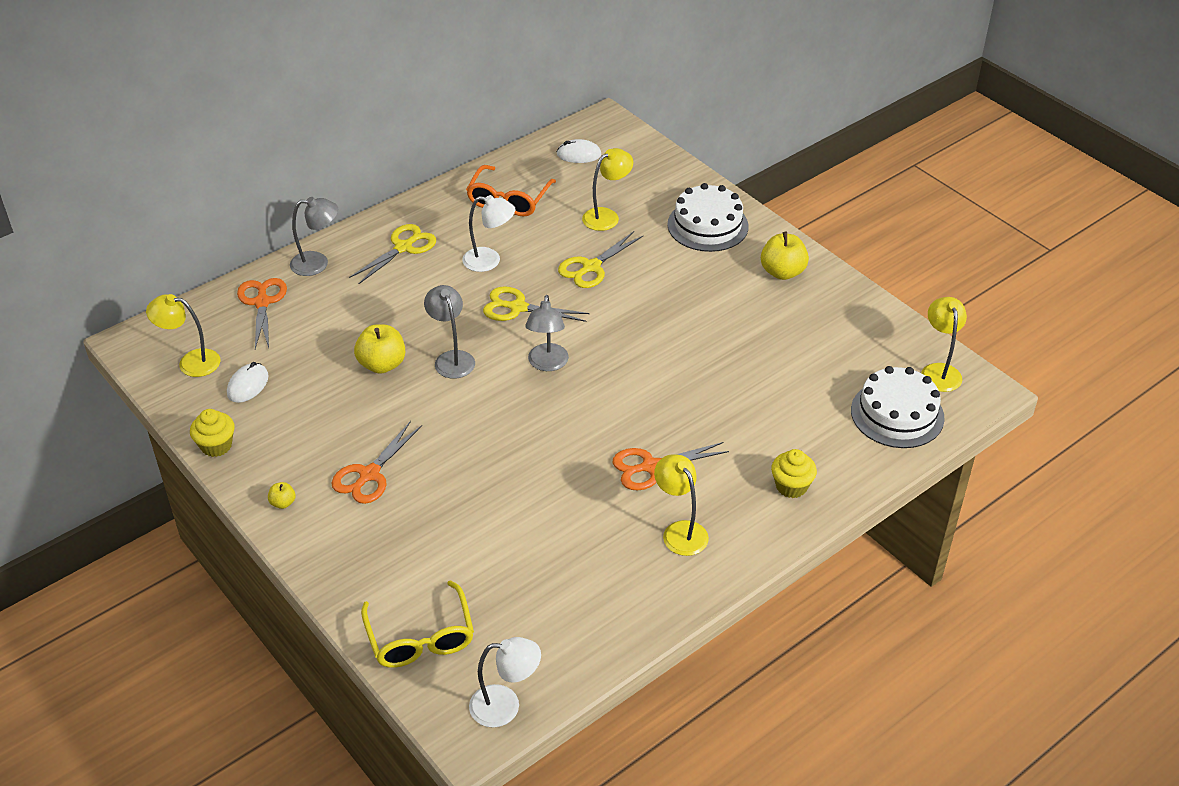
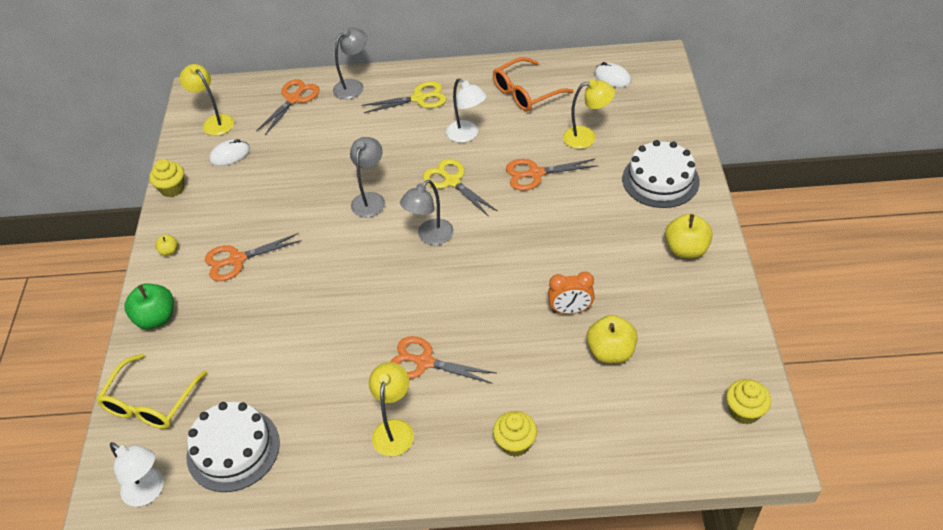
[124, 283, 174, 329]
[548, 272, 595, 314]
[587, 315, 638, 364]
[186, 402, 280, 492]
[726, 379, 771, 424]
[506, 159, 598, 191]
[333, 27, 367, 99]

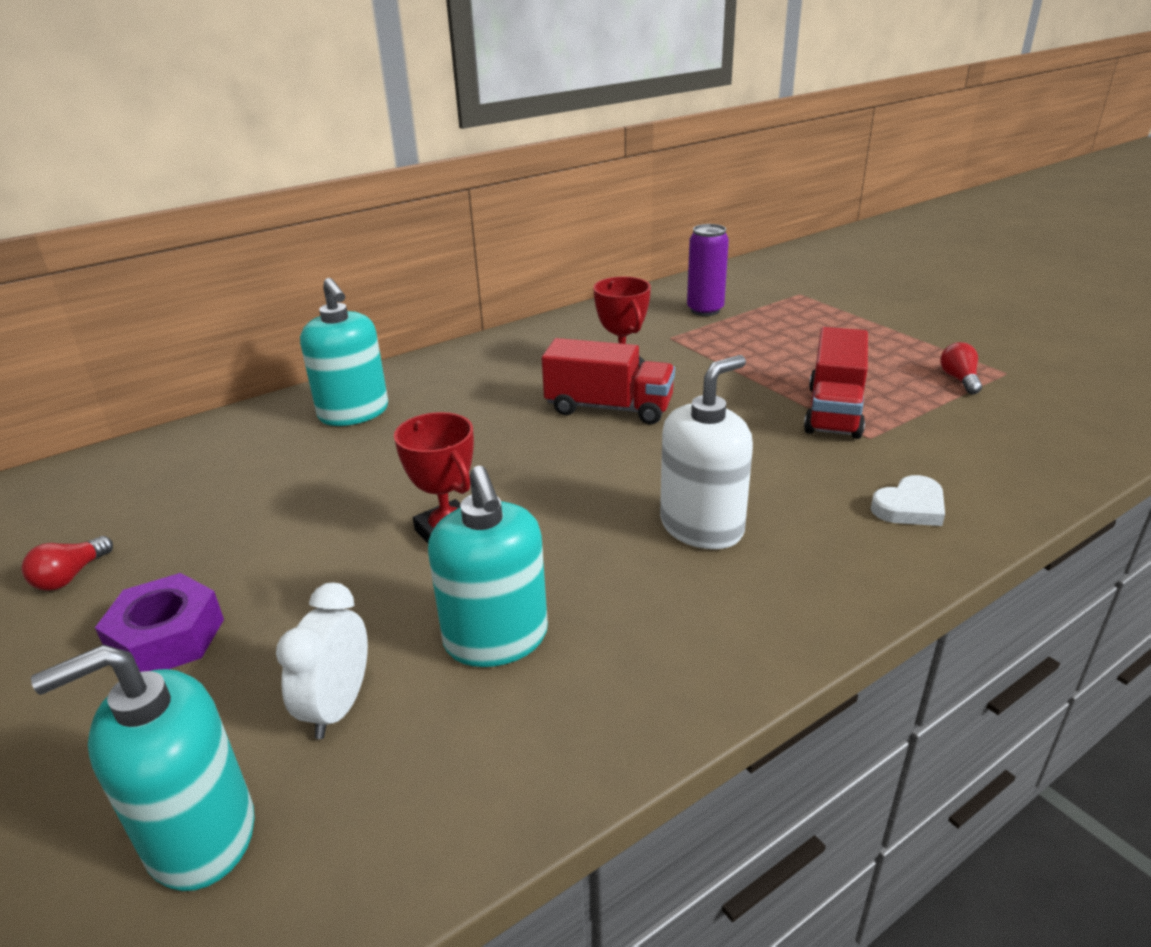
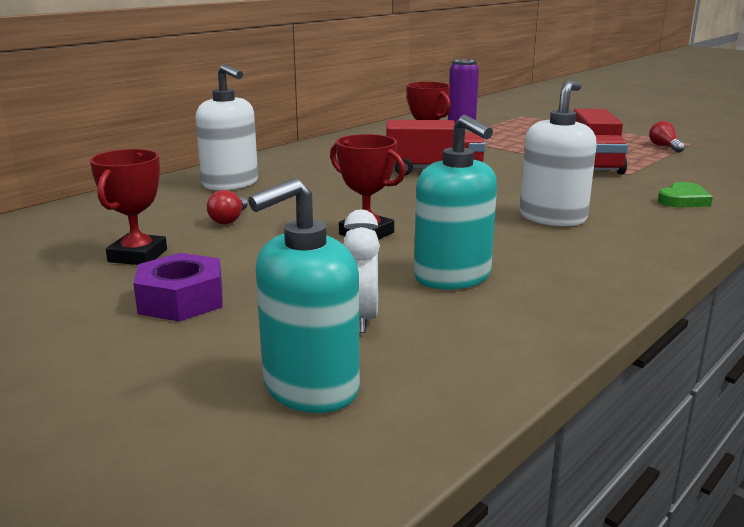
[90, 149, 167, 265]
[207, 190, 248, 224]
[195, 64, 258, 191]
[658, 182, 713, 208]

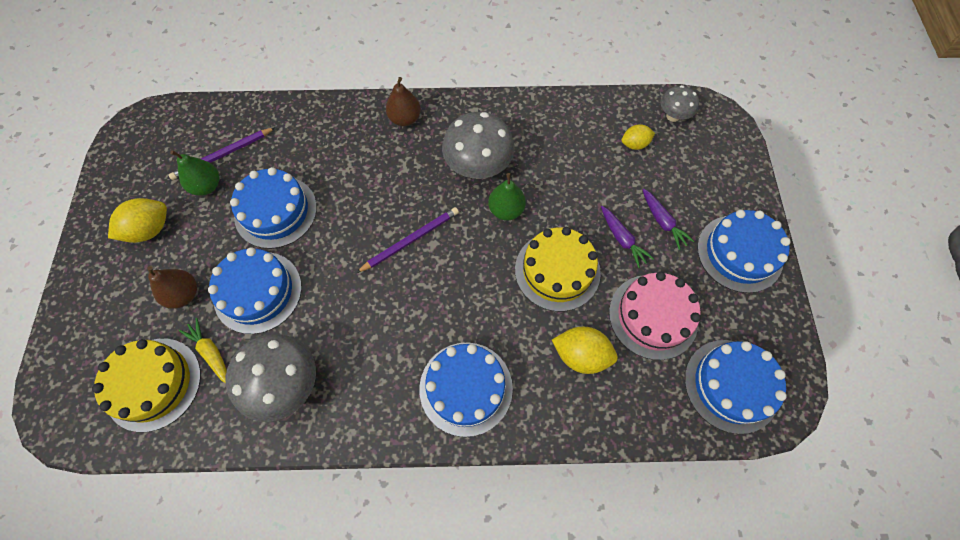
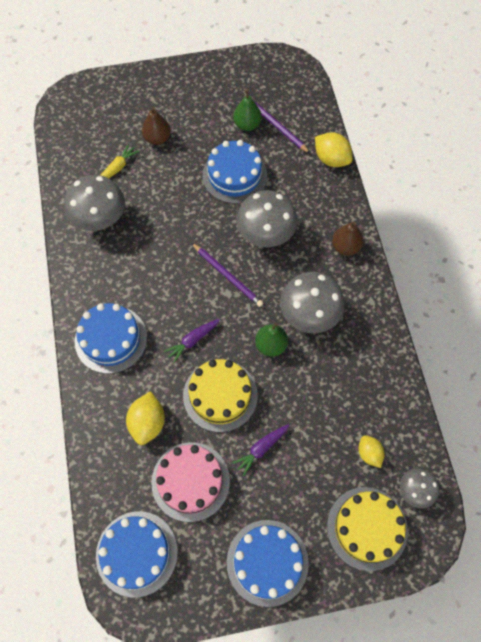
[208, 247, 302, 334] (first image)
[237, 190, 298, 247]
[327, 487, 408, 571]
[315, 132, 353, 167]
[164, 319, 220, 363]

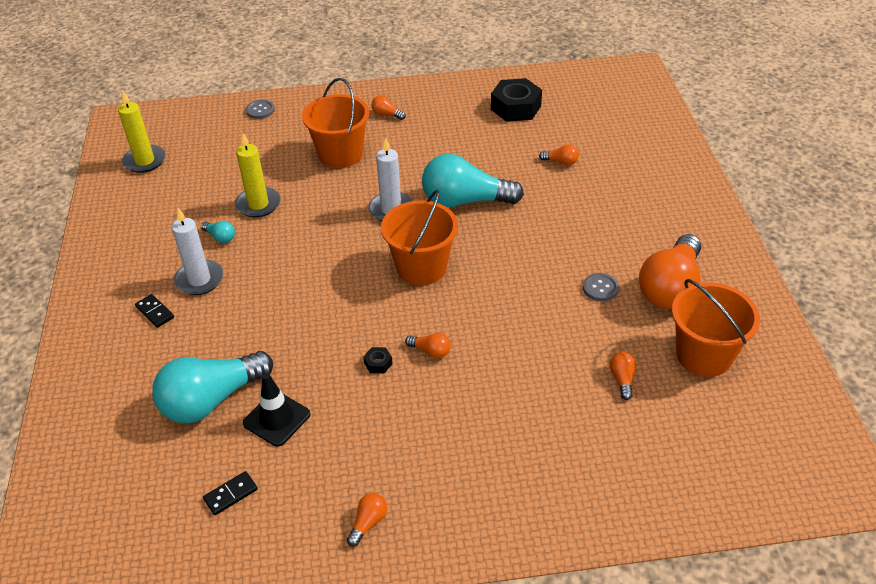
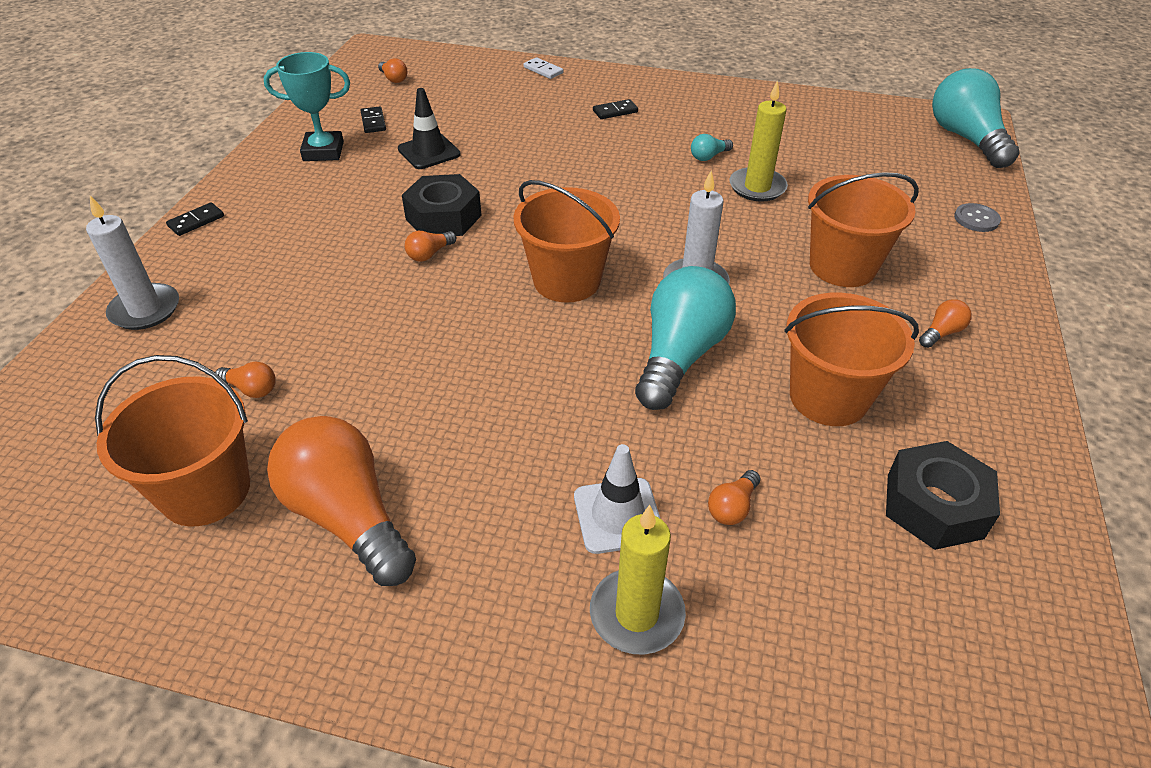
[583, 273, 619, 301] (first image)
[166, 202, 224, 236]
[264, 52, 350, 161]
[523, 57, 563, 79]
[574, 444, 660, 554]
[784, 293, 919, 426]
[590, 505, 686, 654]
[932, 68, 1019, 168]
[86, 196, 179, 330]
[378, 58, 407, 83]
[402, 174, 482, 236]

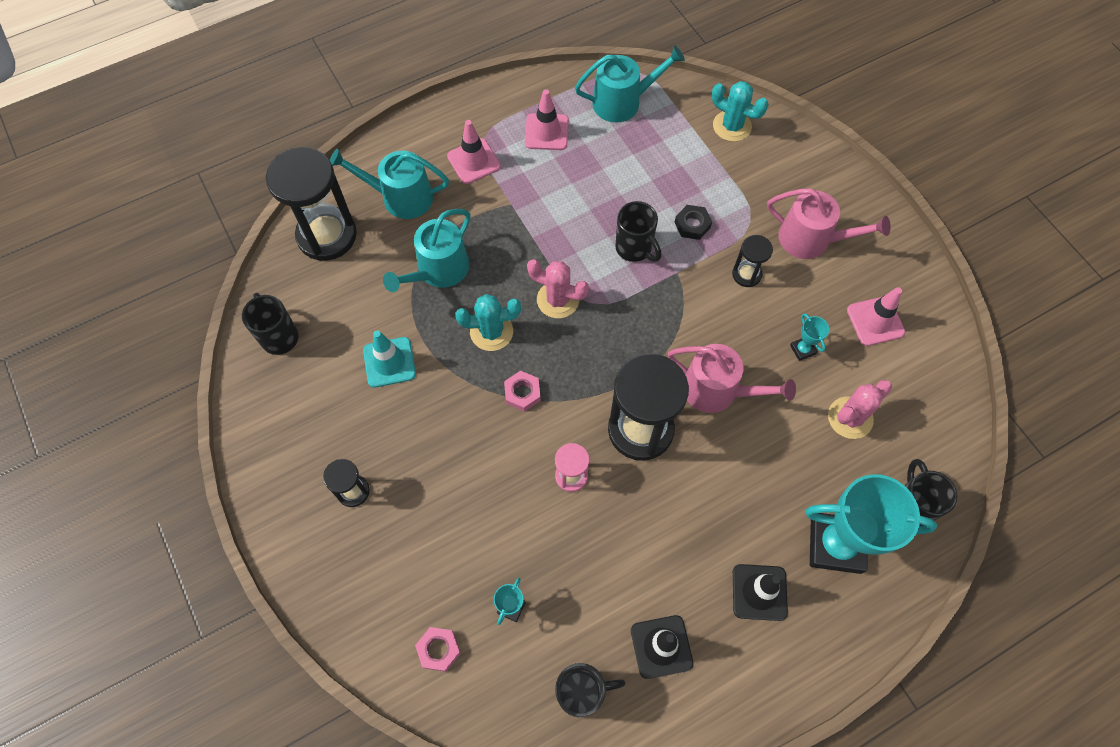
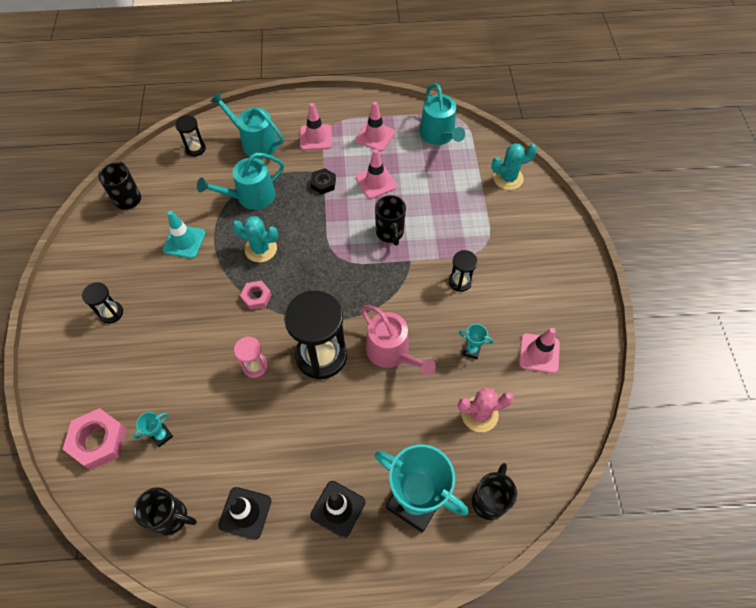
[527, 259, 589, 318] (first image)
[767, 188, 891, 259] (first image)
[356, 149, 397, 199]
[310, 168, 336, 194]
[419, 83, 465, 145]
[491, 143, 537, 190]
[459, 324, 494, 359]
[175, 115, 206, 157]
[63, 408, 127, 470]

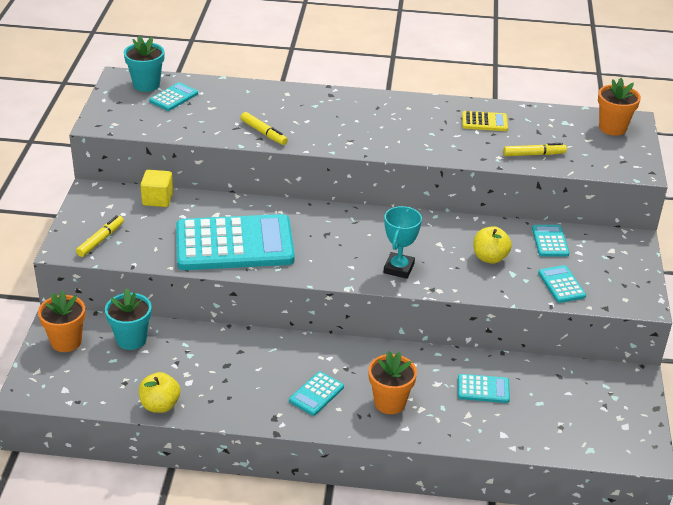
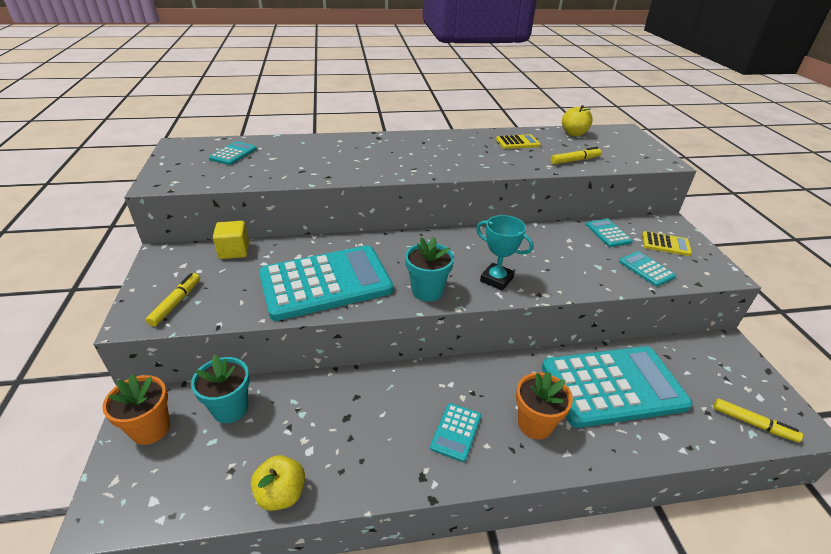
[598, 78, 641, 136] (first image)
[642, 231, 692, 256]
[405, 236, 454, 302]
[713, 398, 803, 442]
[562, 105, 593, 136]
[476, 215, 534, 291]
[542, 346, 693, 428]

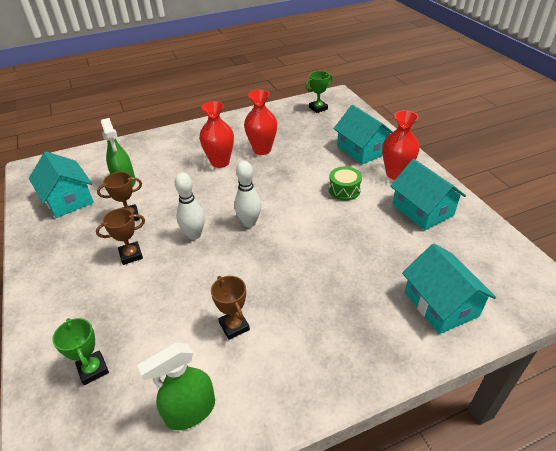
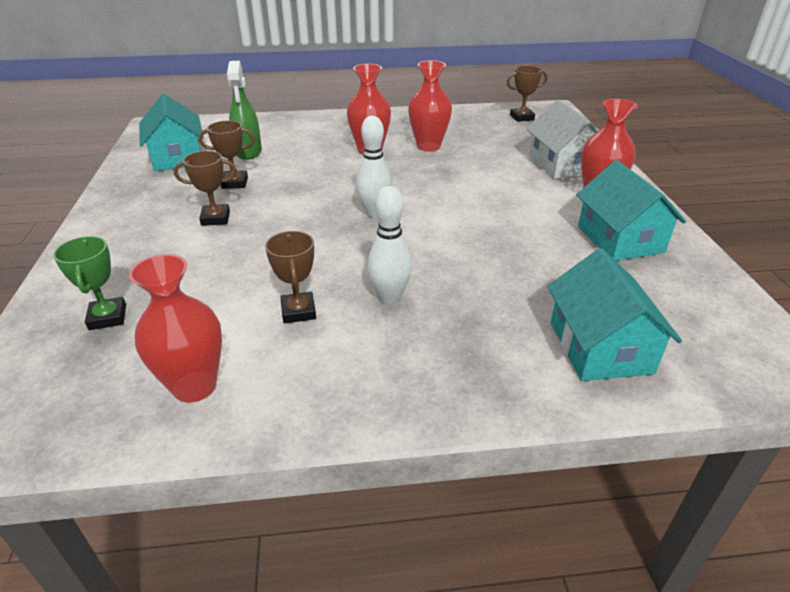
[329, 167, 362, 201] (first image)
[367, 186, 412, 304]
[129, 254, 222, 403]
[507, 66, 548, 122]
[526, 100, 598, 179]

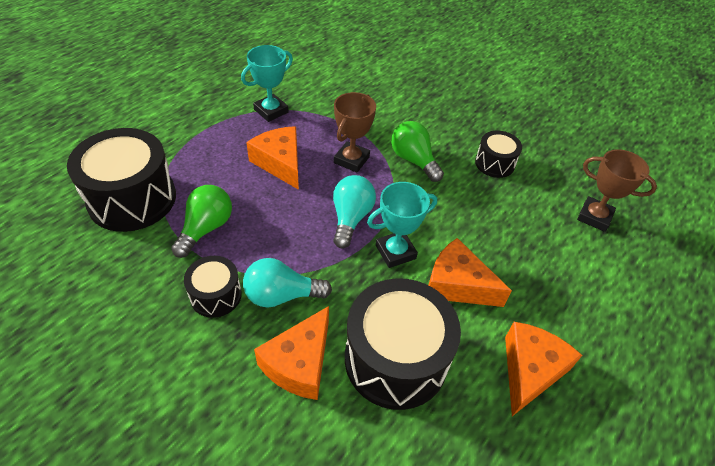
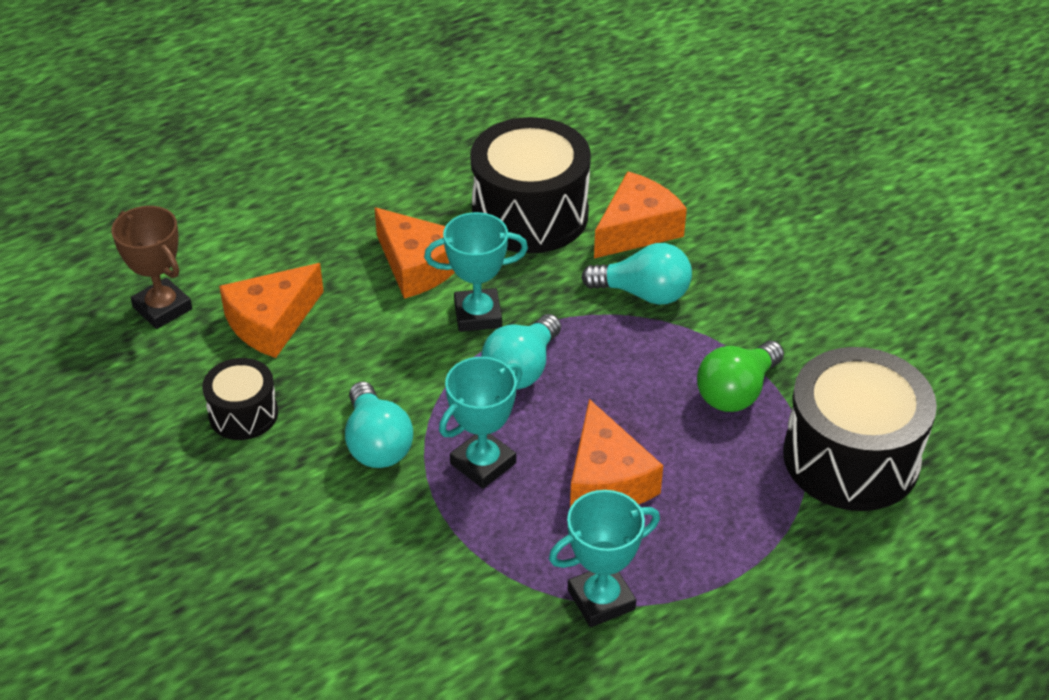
[184, 256, 242, 318] (first image)
[219, 263, 324, 358]
[439, 357, 523, 489]
[345, 382, 413, 468]

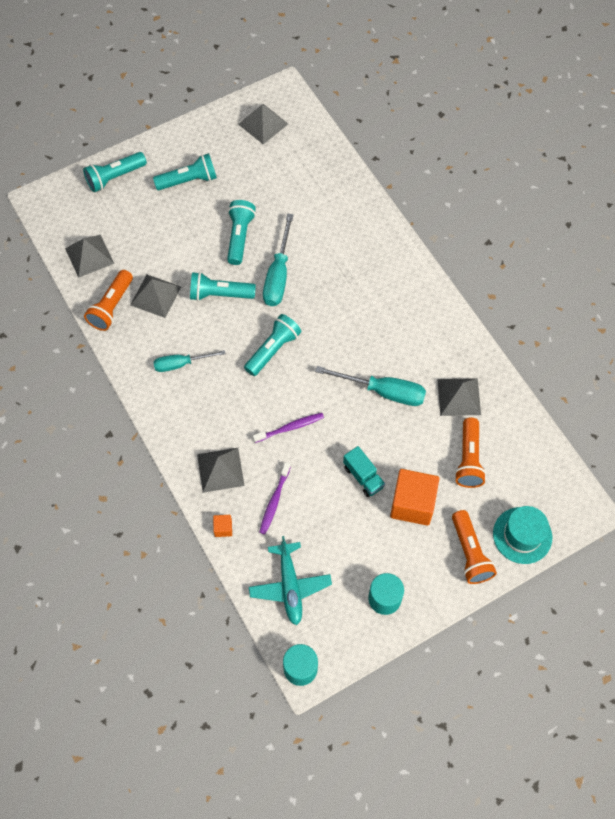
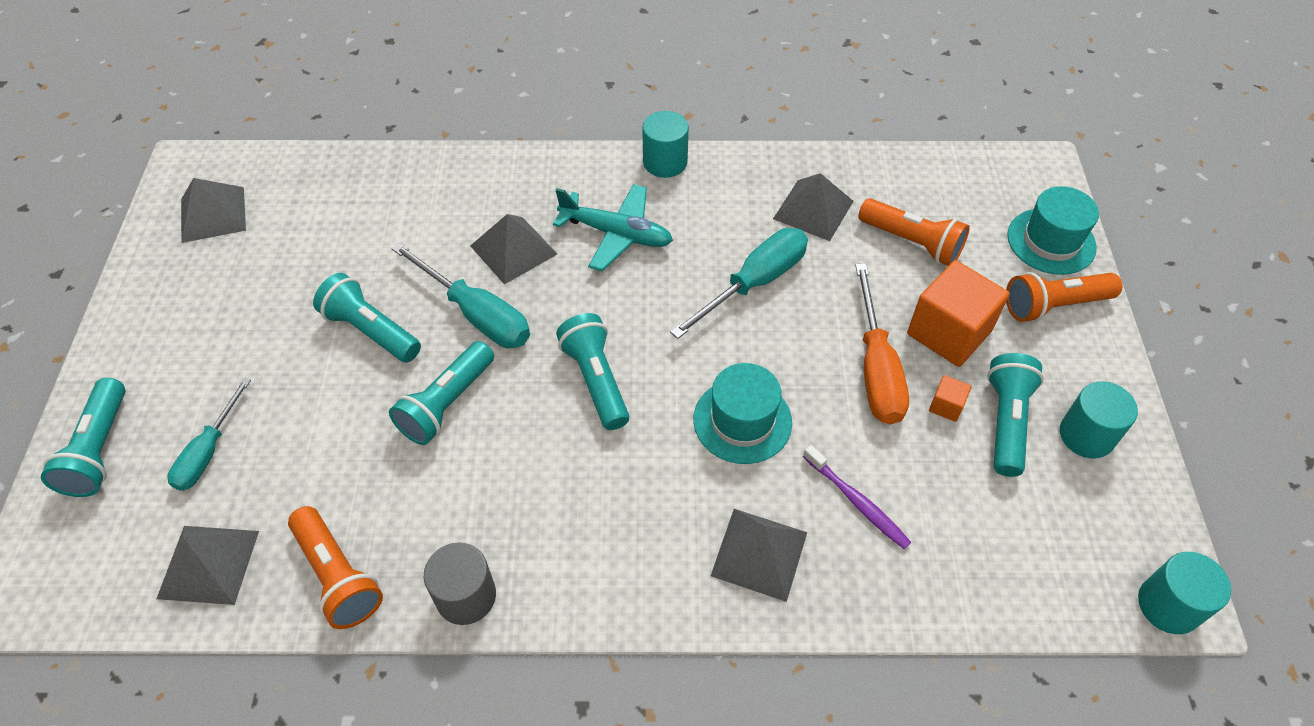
[424, 543, 496, 625]
[642, 111, 689, 178]
[470, 214, 557, 285]
[987, 353, 1044, 477]
[168, 378, 251, 491]
[929, 375, 971, 422]
[553, 184, 673, 271]
[693, 363, 792, 464]
[855, 264, 909, 424]
[1006, 272, 1122, 322]

